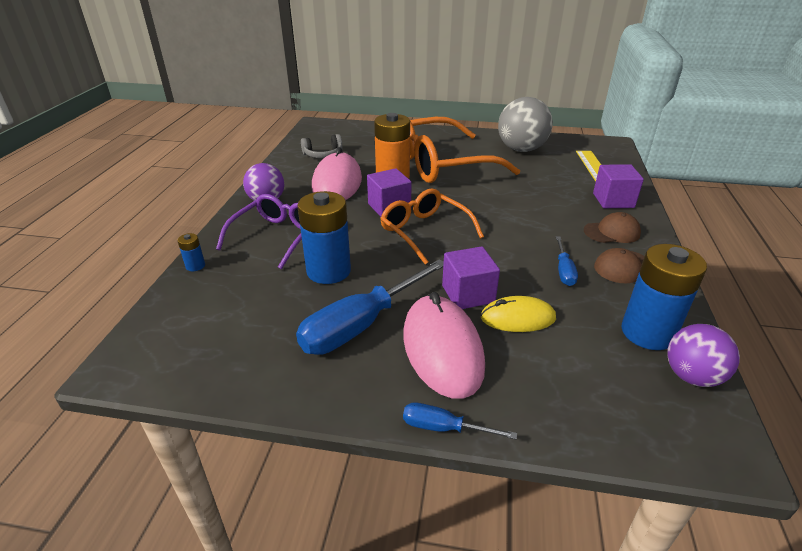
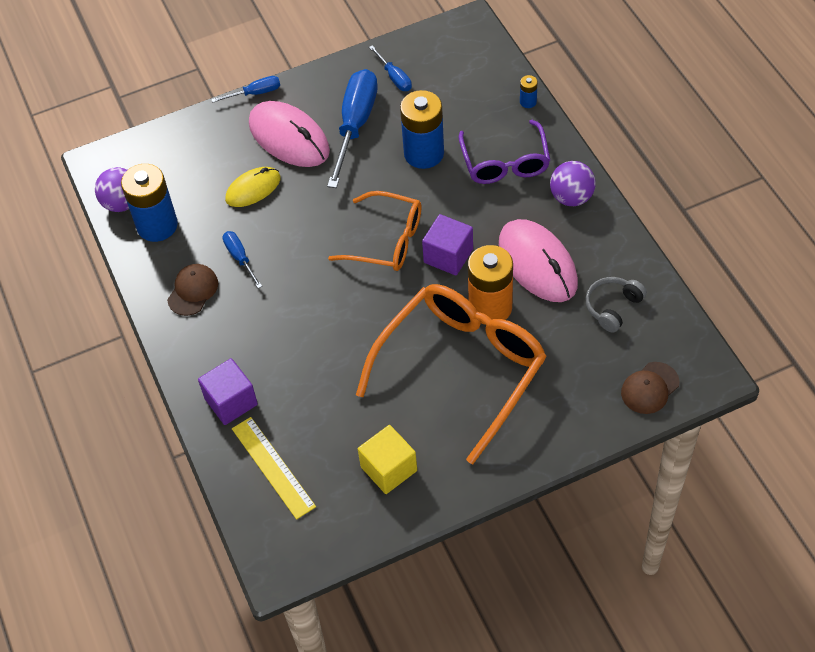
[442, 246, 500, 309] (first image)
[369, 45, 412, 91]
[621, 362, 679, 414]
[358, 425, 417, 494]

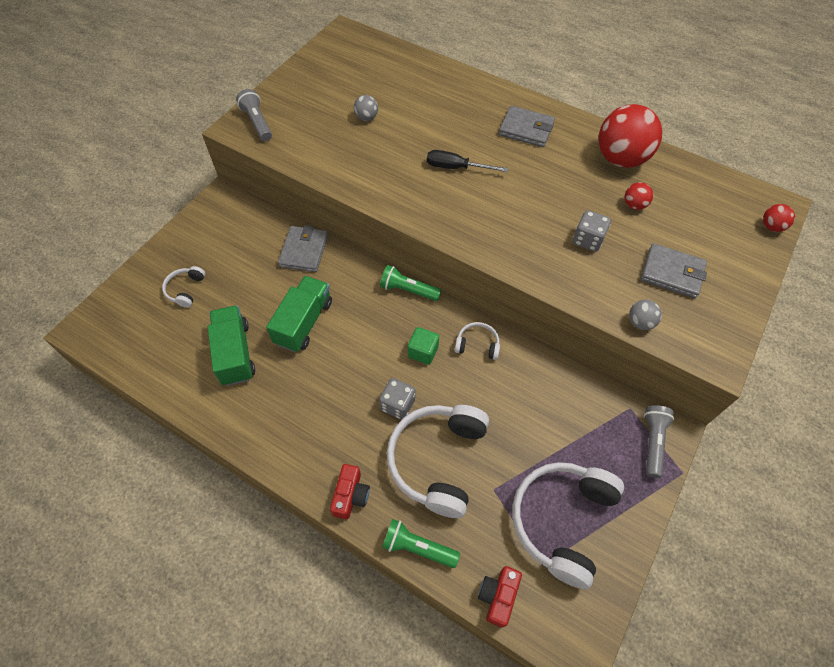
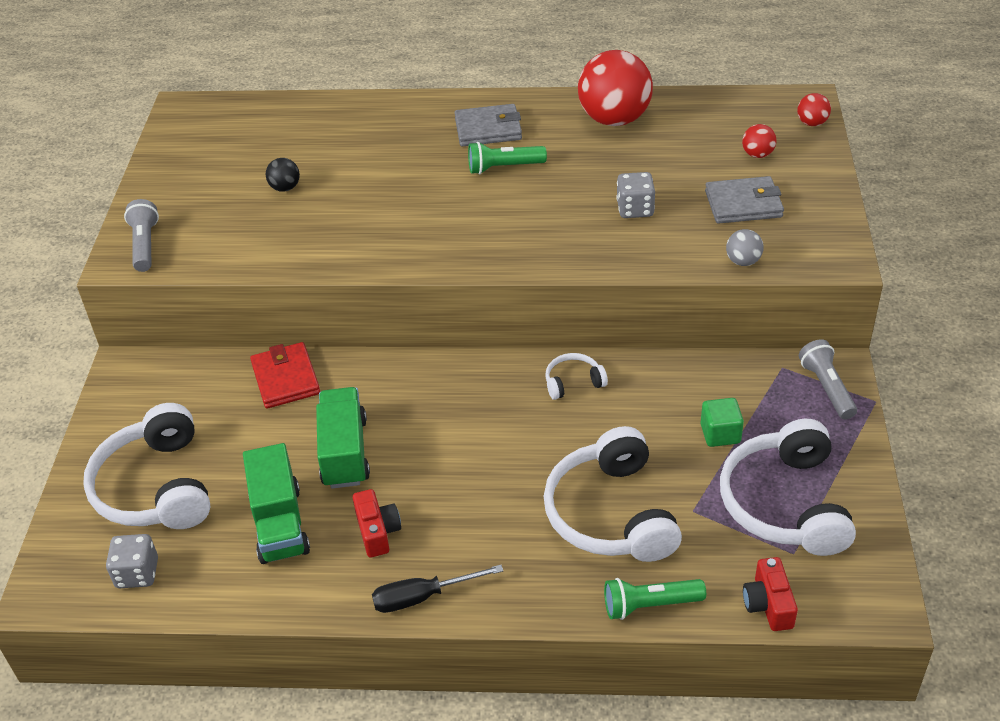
[353, 489, 401, 558]
[106, 534, 158, 588]
[468, 142, 547, 174]
[700, 398, 744, 447]
[372, 565, 503, 613]
[742, 124, 777, 158]
[250, 342, 320, 409]
[266, 158, 300, 192]
[243, 443, 310, 564]
[124, 199, 159, 272]
[83, 403, 211, 529]

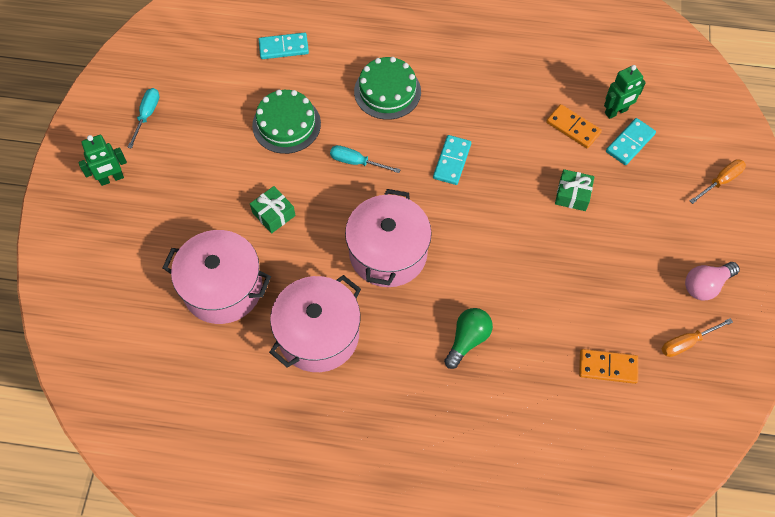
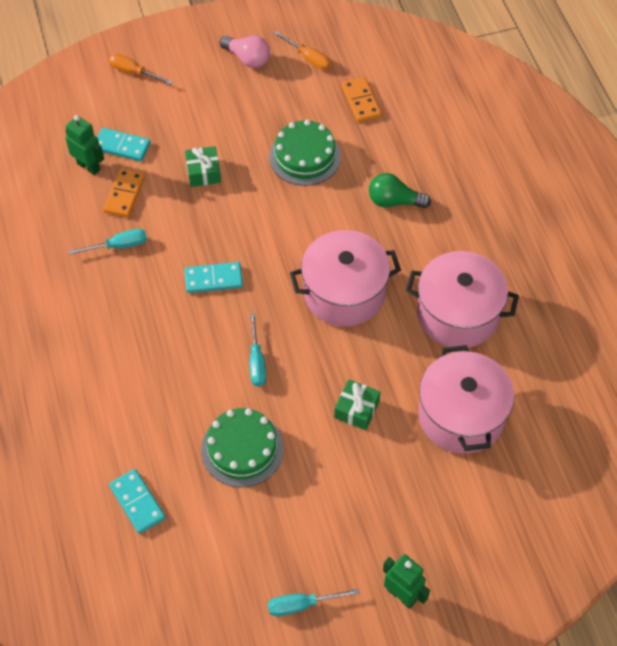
[69, 229, 147, 255]
[269, 120, 341, 186]

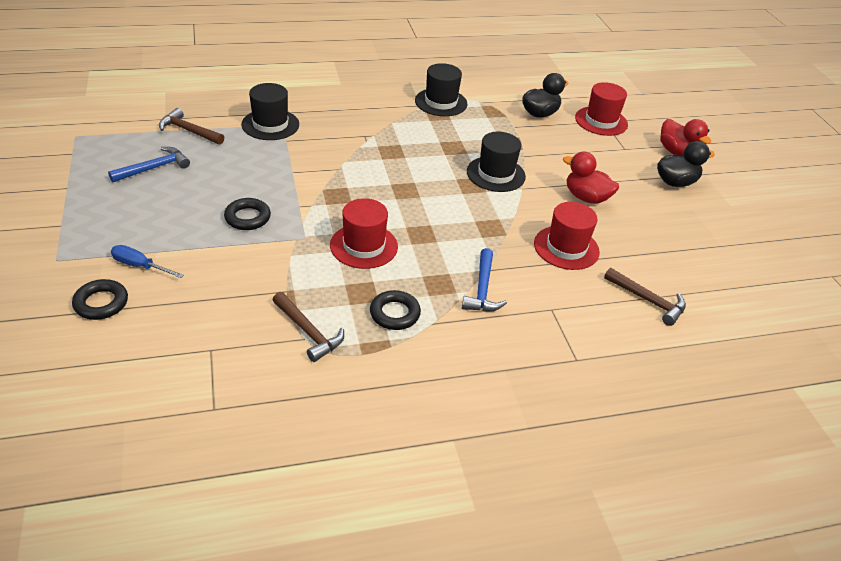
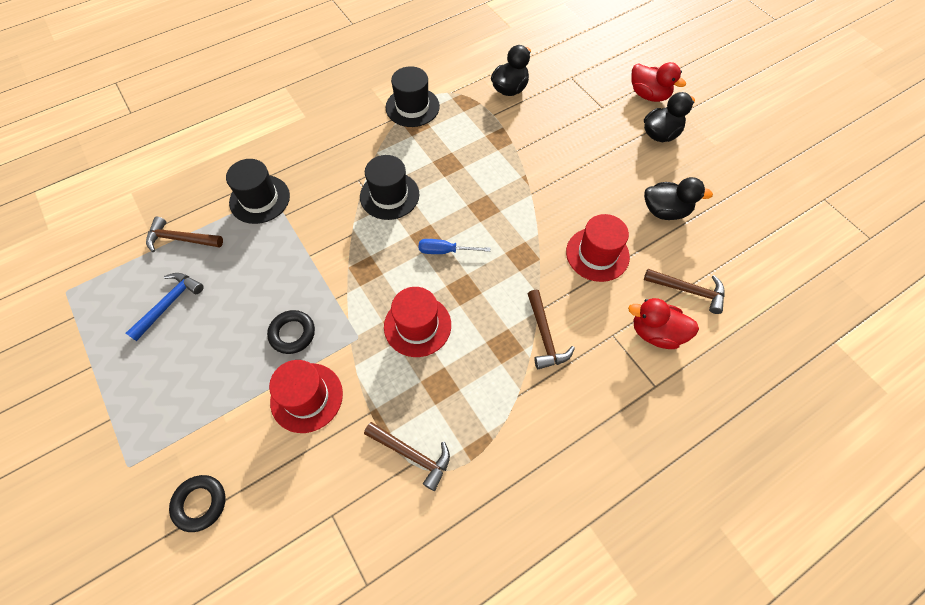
[370, 290, 421, 330] (first image)
[644, 177, 713, 220]
[419, 239, 490, 254]
[360, 155, 419, 220]
[628, 298, 699, 349]
[269, 360, 343, 433]
[528, 290, 575, 369]

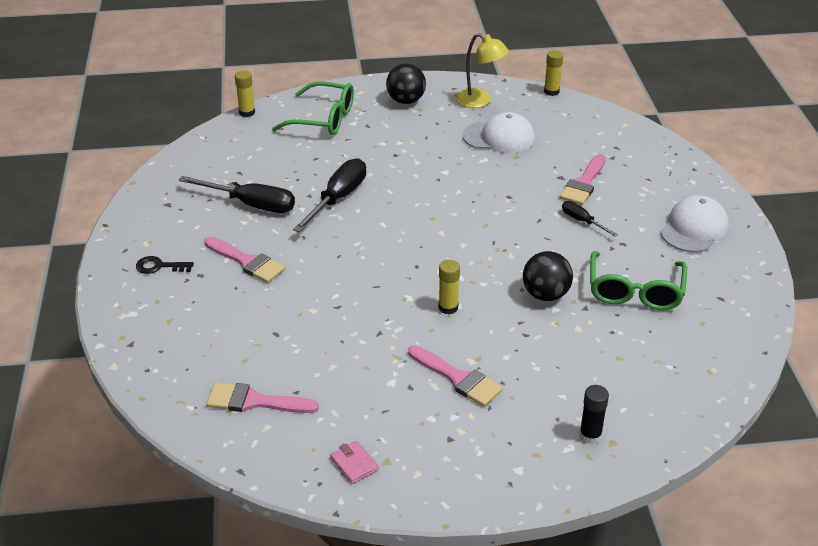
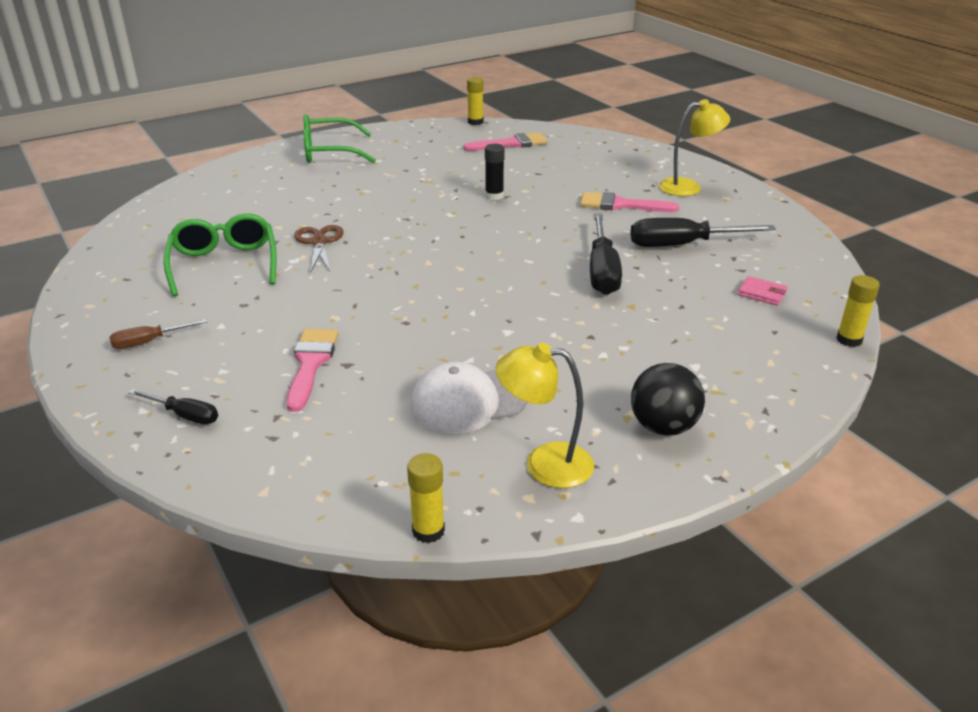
[408, 345, 503, 407] (first image)
[303, 114, 376, 163]
[738, 276, 788, 306]
[467, 77, 484, 125]
[129, 389, 218, 424]
[485, 144, 505, 200]
[659, 99, 730, 196]
[294, 225, 344, 273]
[109, 319, 207, 349]

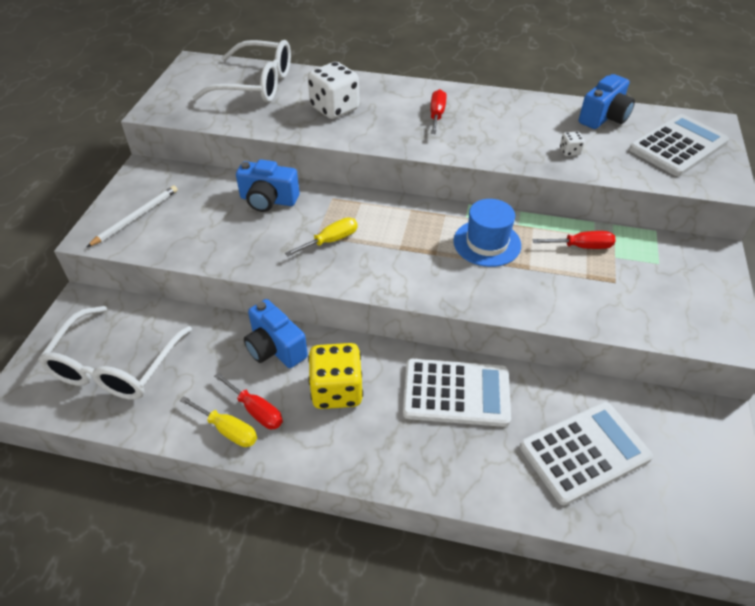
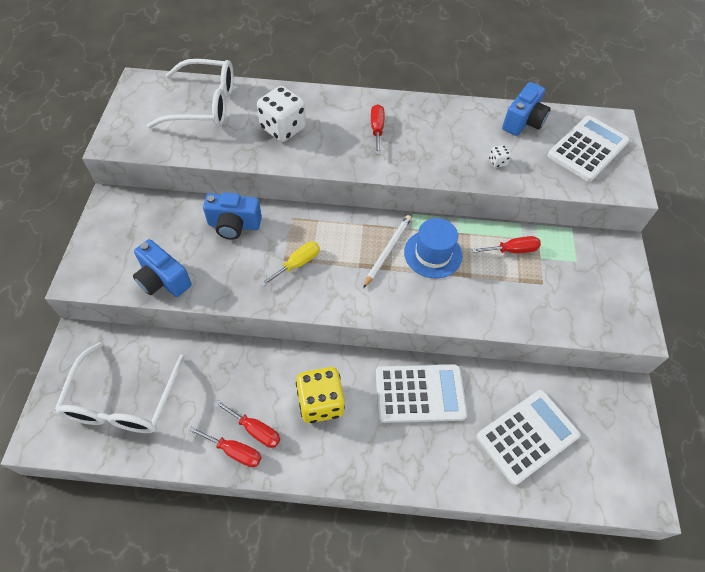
[363, 215, 412, 288]
[133, 239, 192, 297]
[188, 426, 262, 467]

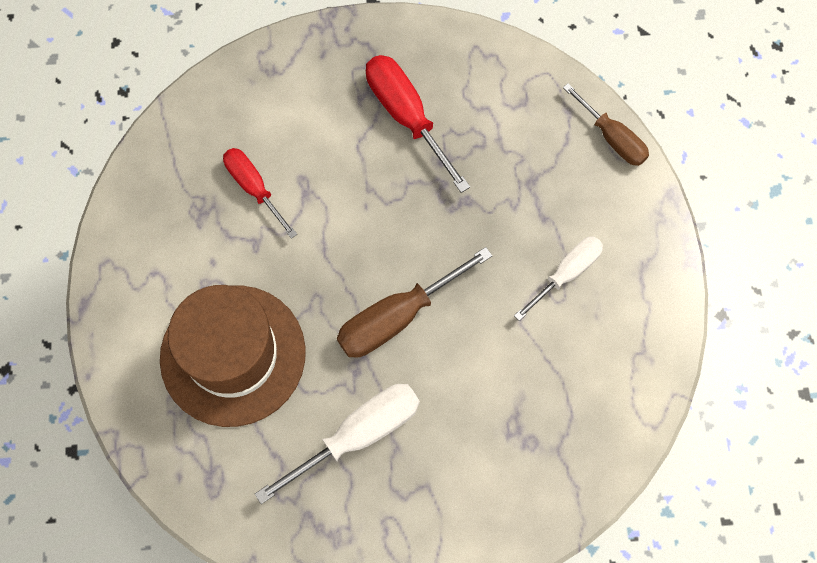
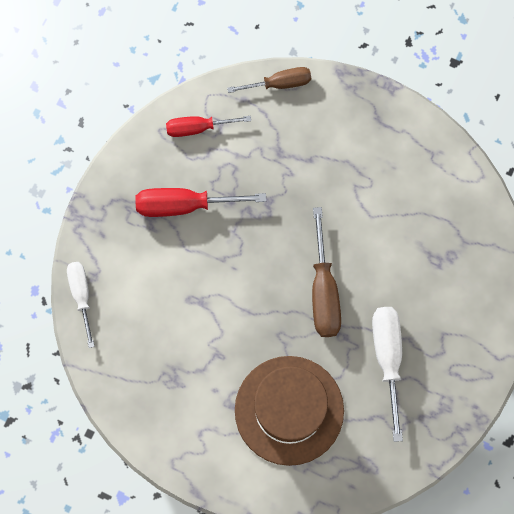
[166, 116, 251, 137]
[67, 262, 95, 348]

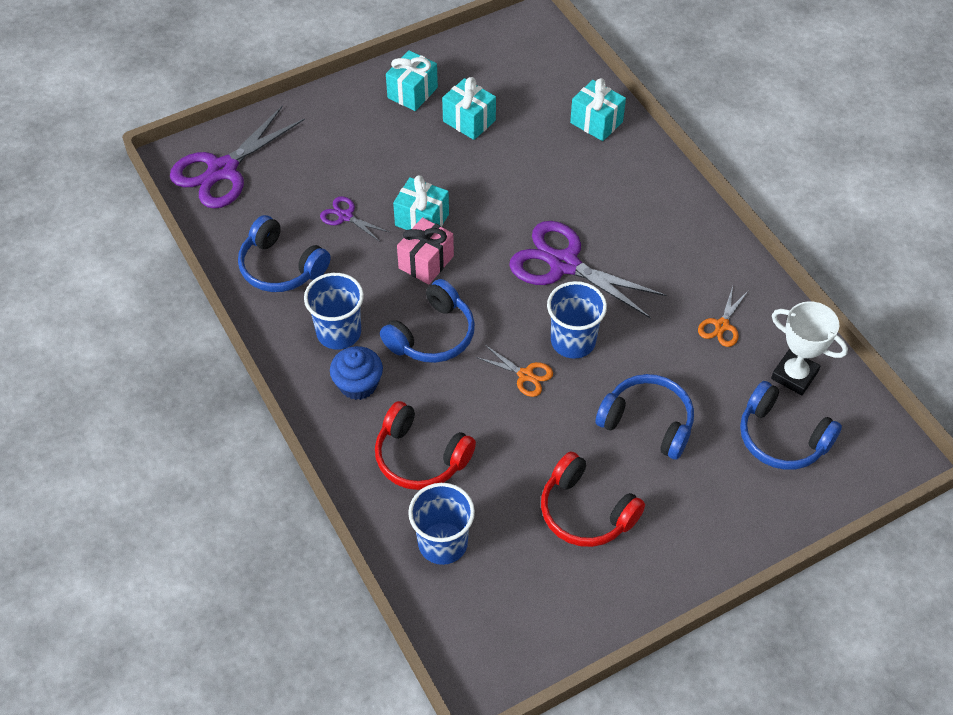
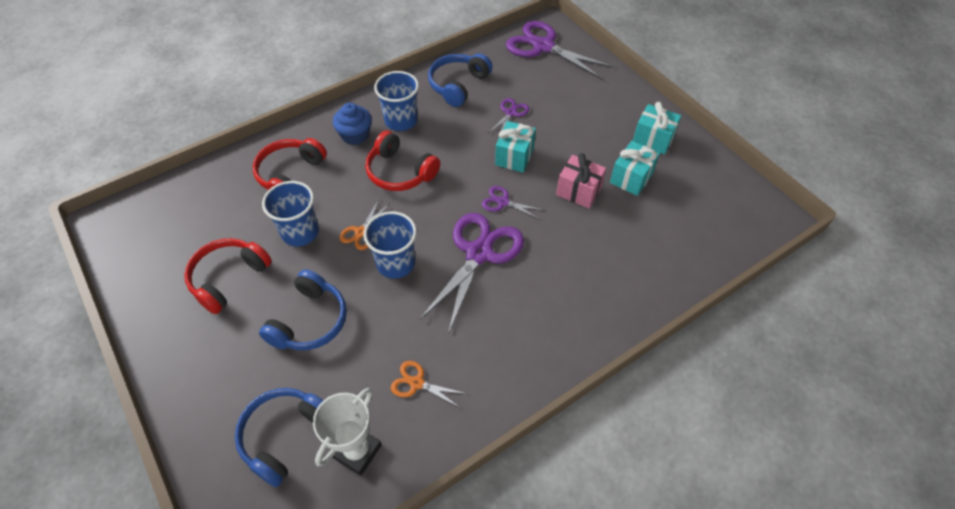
[570, 78, 626, 141] (first image)
[482, 186, 543, 219]
[556, 153, 606, 209]
[262, 181, 319, 246]
[365, 131, 440, 191]

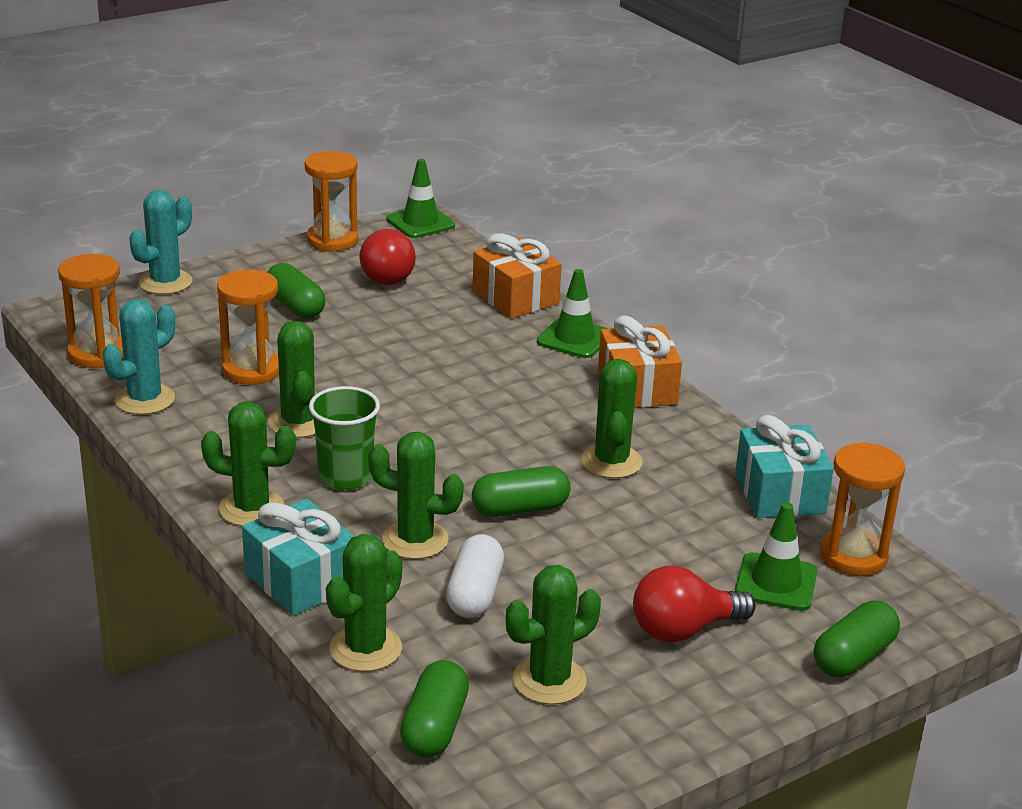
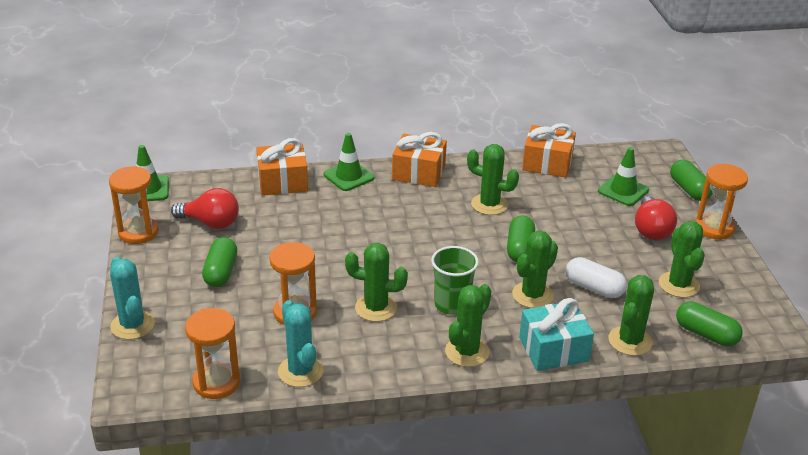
[696, 164, 748, 240]
[522, 123, 576, 178]
[202, 237, 237, 287]
[609, 275, 654, 356]

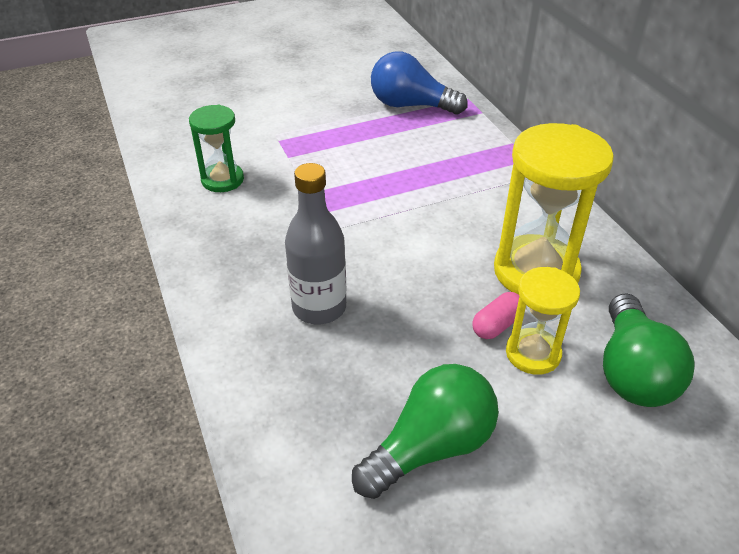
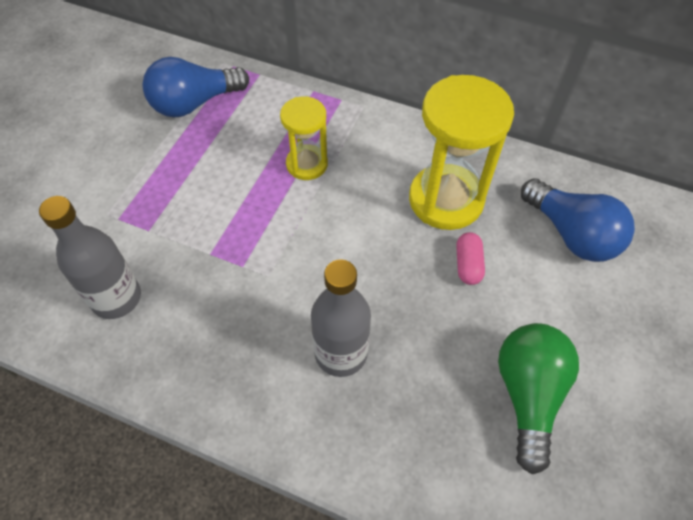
[280, 96, 328, 180]
[39, 196, 141, 319]
[521, 178, 635, 262]

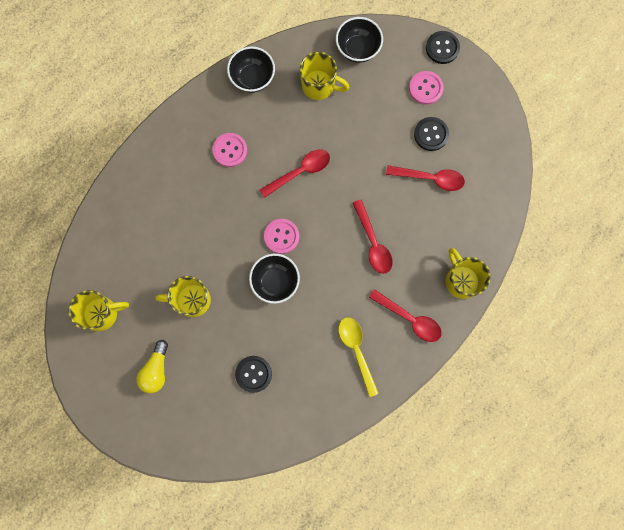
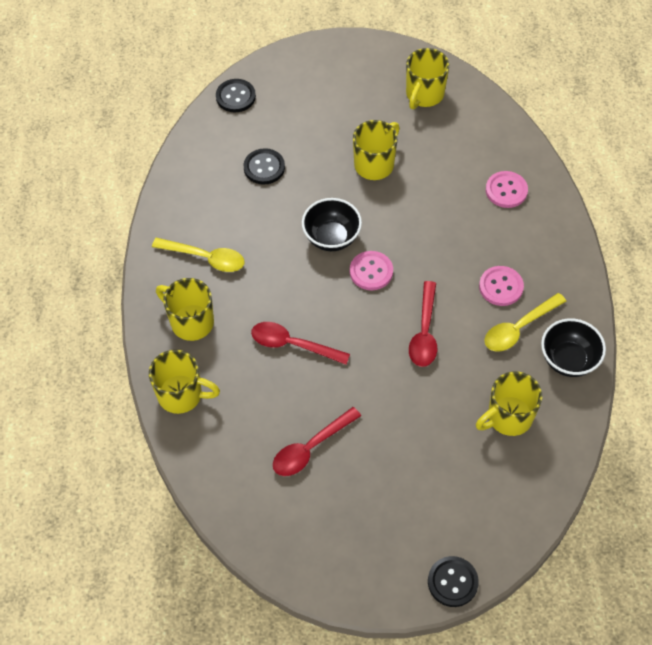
[136, 340, 168, 393] (first image)
[336, 17, 383, 63] (first image)
[485, 293, 566, 351]
[486, 171, 528, 208]
[216, 79, 256, 112]
[156, 278, 214, 341]

